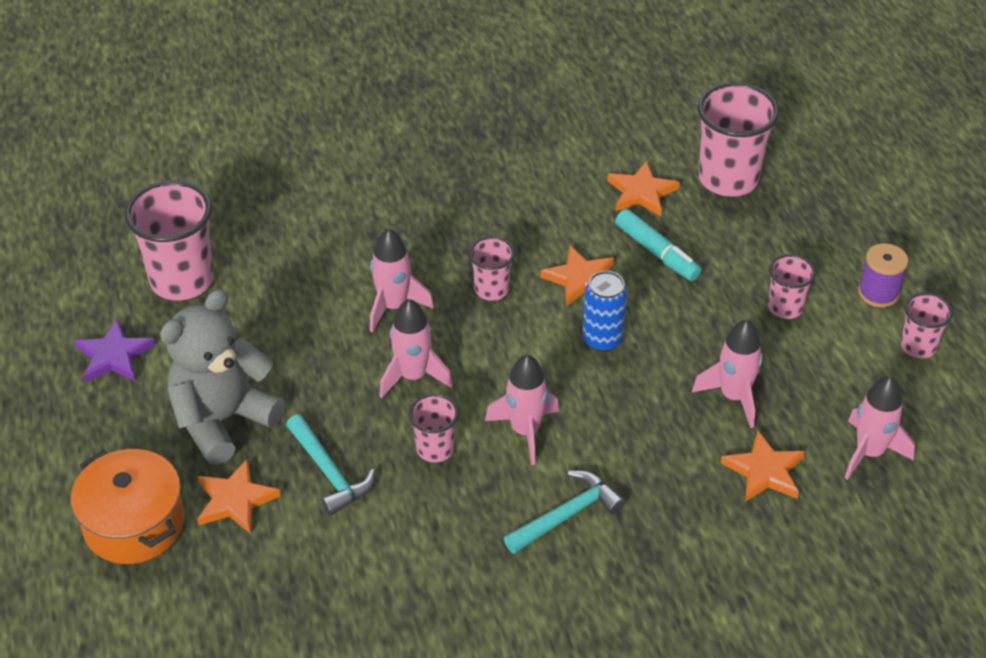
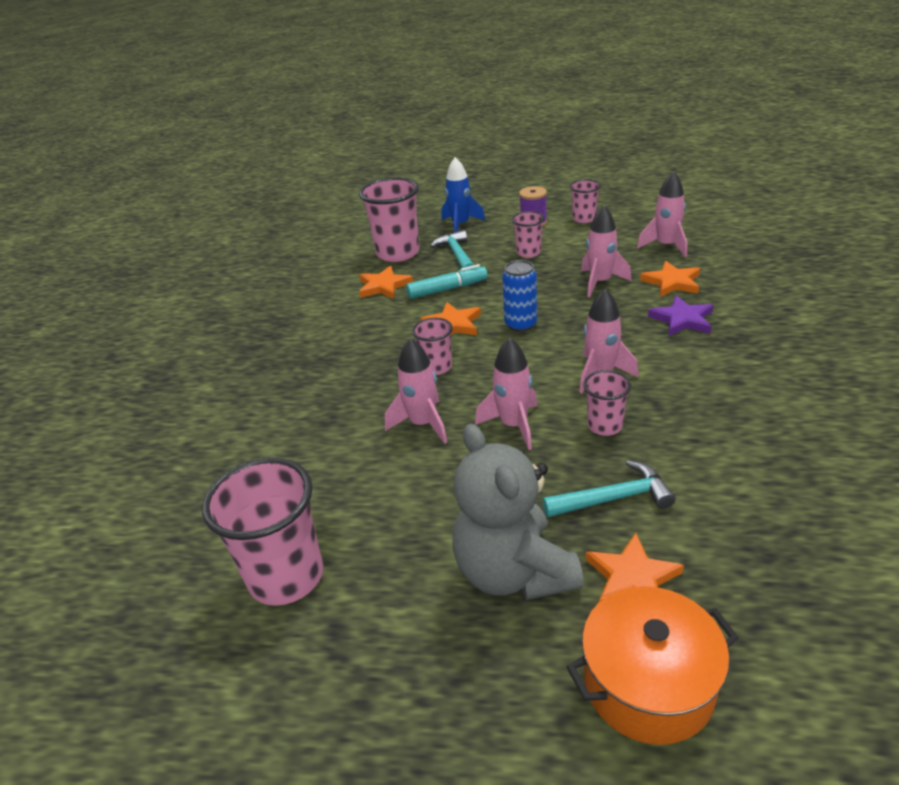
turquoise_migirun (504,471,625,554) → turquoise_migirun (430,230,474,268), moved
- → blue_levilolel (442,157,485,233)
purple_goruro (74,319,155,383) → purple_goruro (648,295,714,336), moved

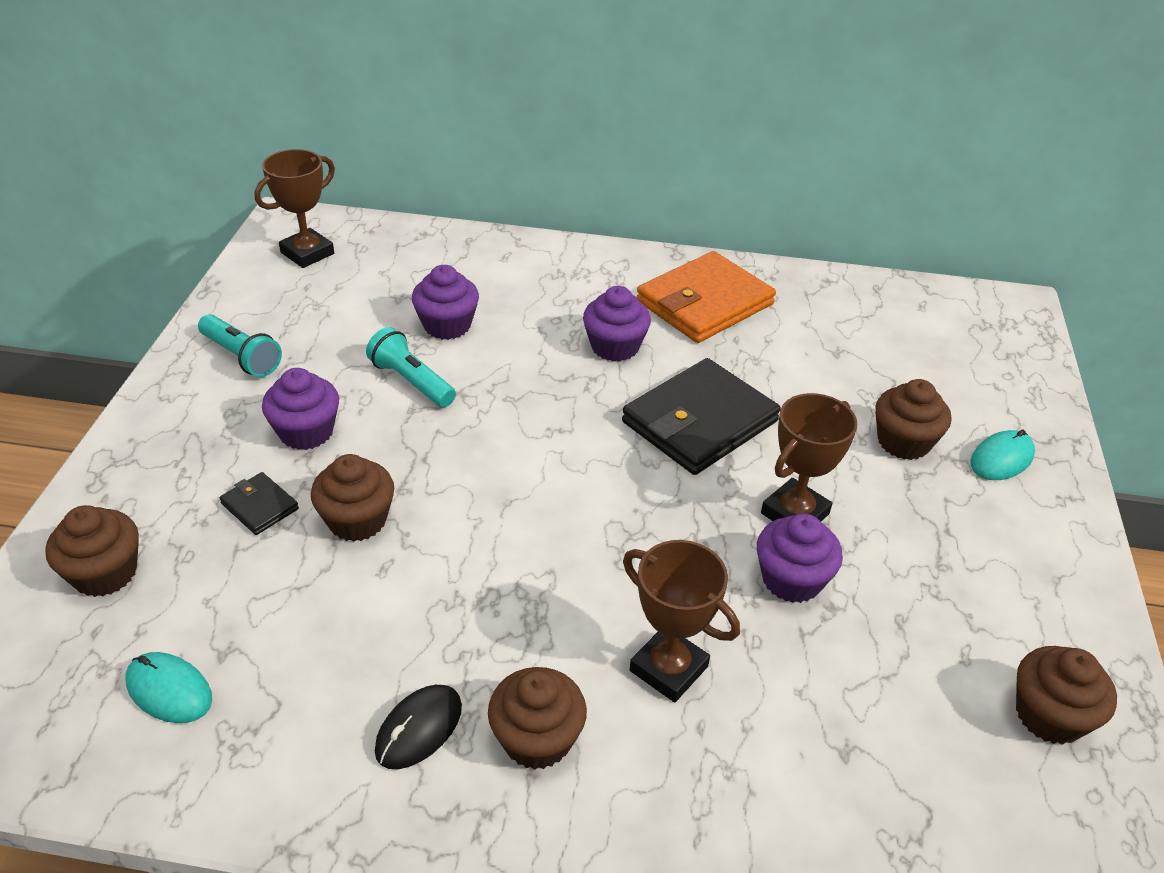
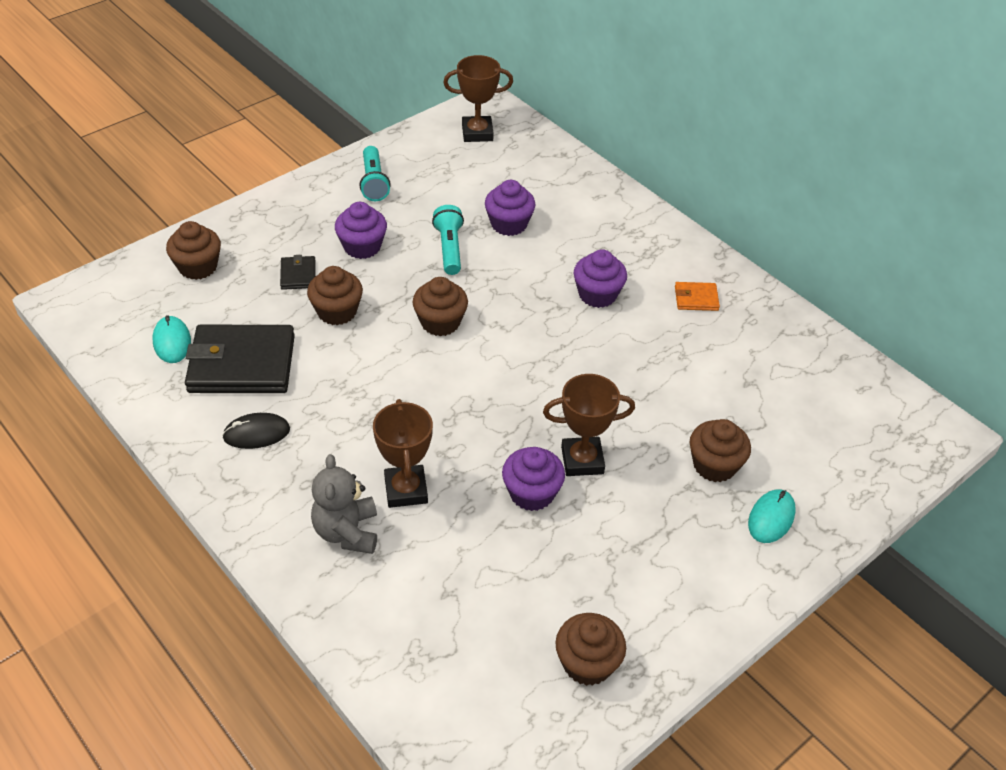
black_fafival (622,358,781,475) → black_fafival (185,324,295,393), moved
- → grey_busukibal (311,454,377,554)
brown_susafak (488,667,587,770) → brown_susafak (413,277,468,336), moved
orange_fafival (637,251,776,343) → orange_fafival (675,282,720,311), x0.45
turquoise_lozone (970,430,1035,480) → turquoise_lozone (748,489,796,543), 60 degrees counterclockwise

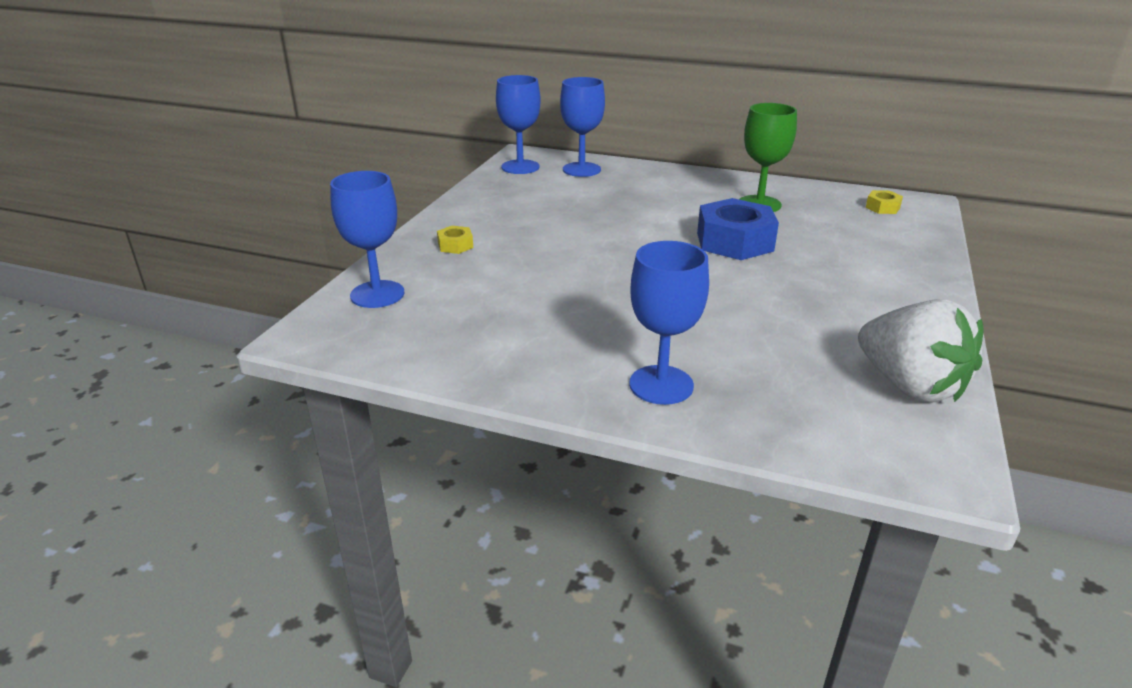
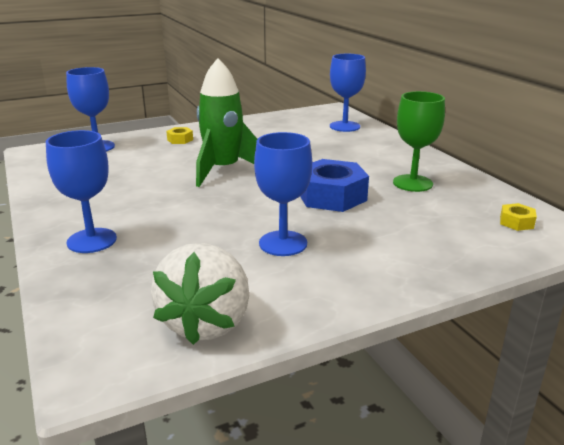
- → green_levilolel (196,58,257,187)
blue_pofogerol (496,75,541,174) → blue_pofogerol (254,132,312,256), moved

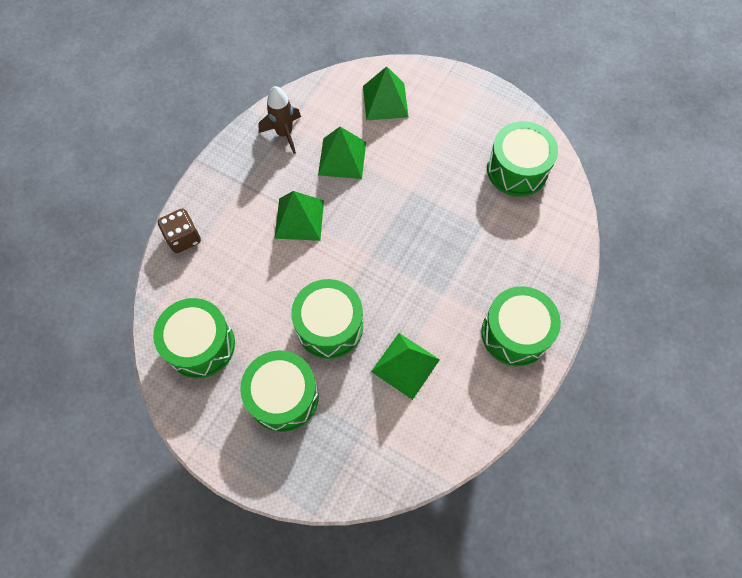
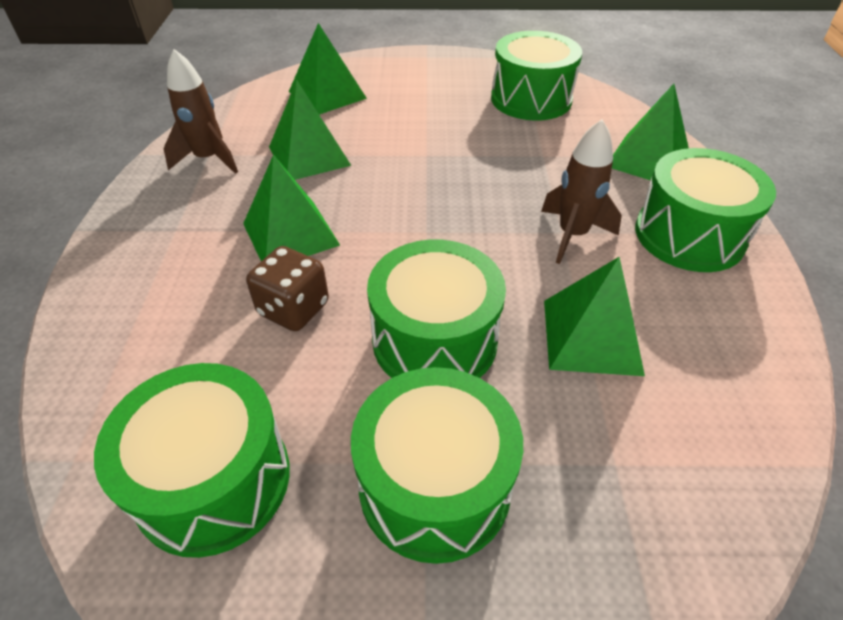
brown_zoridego (158,209,201,253) → brown_zoridego (246,246,329,331), moved
- → brown_levilolel (541,119,622,264)
- → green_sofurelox (612,84,689,180)

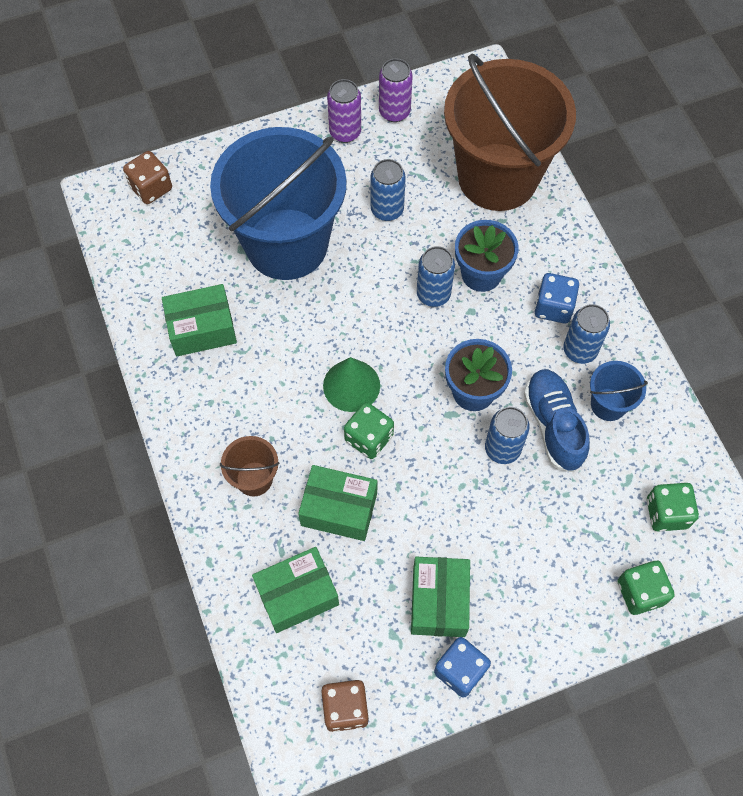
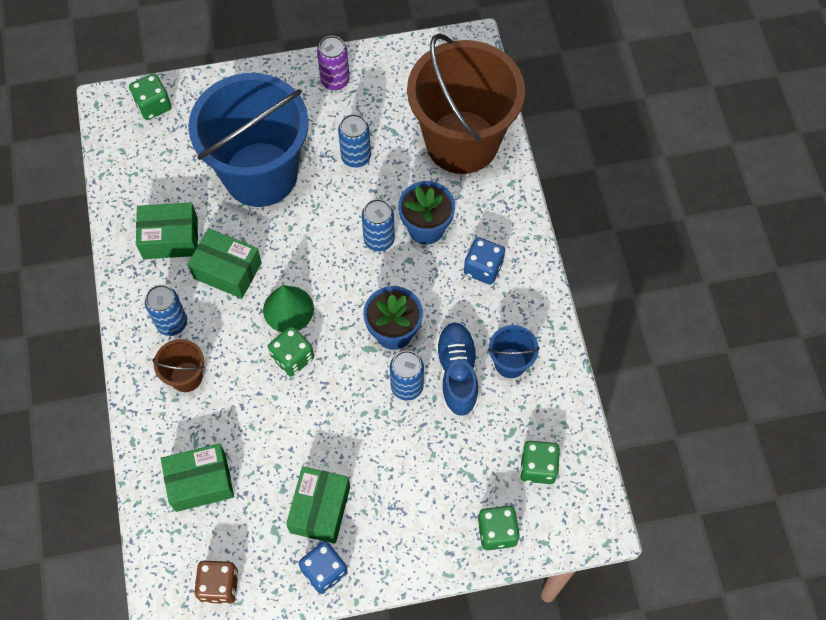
brown_zoridego (123,151,172,204) → green_zoridego (129,73,172,120)
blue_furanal (563,304,610,364) → blue_furanal (145,285,187,336), moved
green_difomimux (298,465,377,541) → green_difomimux (188,228,262,299), moved
purple_furanal (379,58,413,122) → -

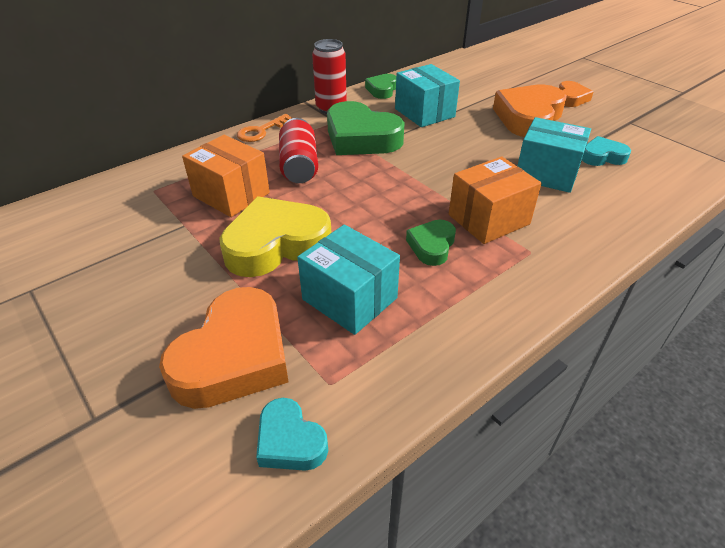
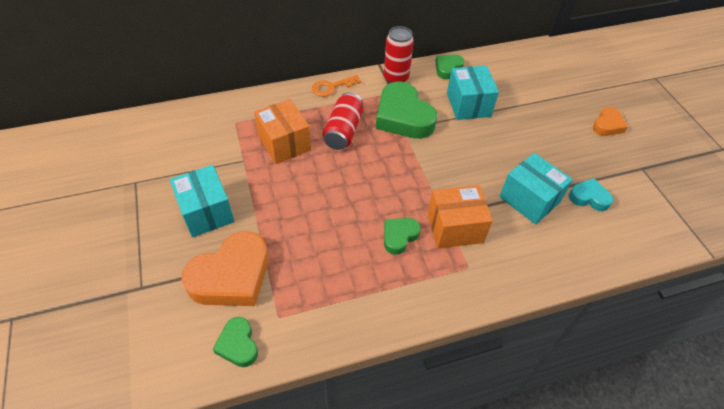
turquoise_difomimux (297,225,400,335) → turquoise_difomimux (170,165,235,237), moved
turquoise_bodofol (256,398,328,471) → green_bodofol (213,317,258,367)
yellow_bodofol (219,196,331,277) → -
orange_bodofol (493,84,567,137) → -

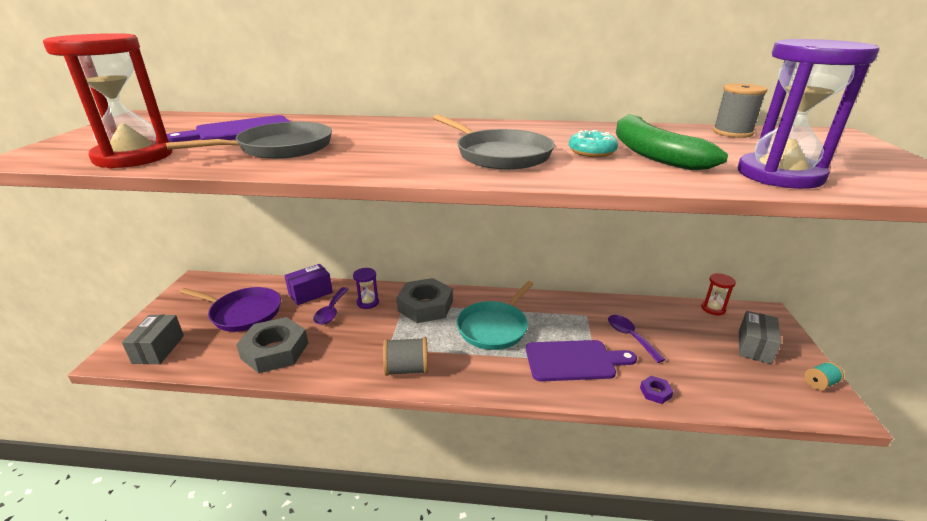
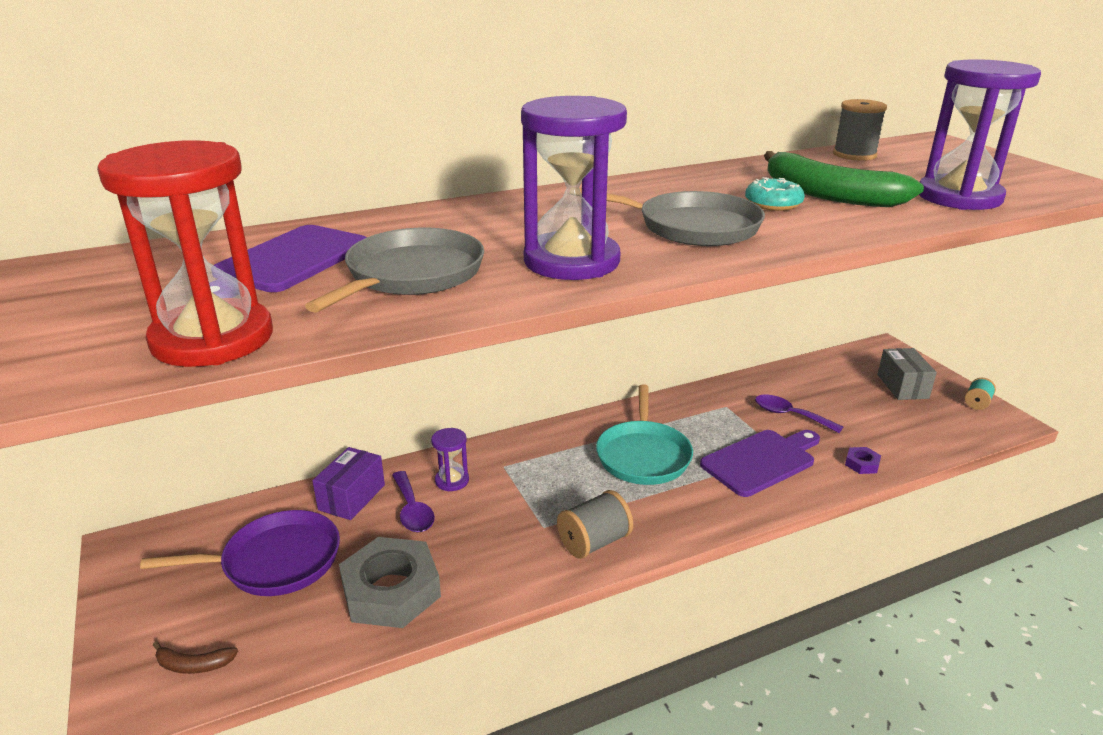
grey_difomimux (122,315,184,364) → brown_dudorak (153,641,238,674)
- → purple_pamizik (521,96,627,280)
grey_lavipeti (397,278,453,323) → -
red_pamizik (701,273,736,315) → -

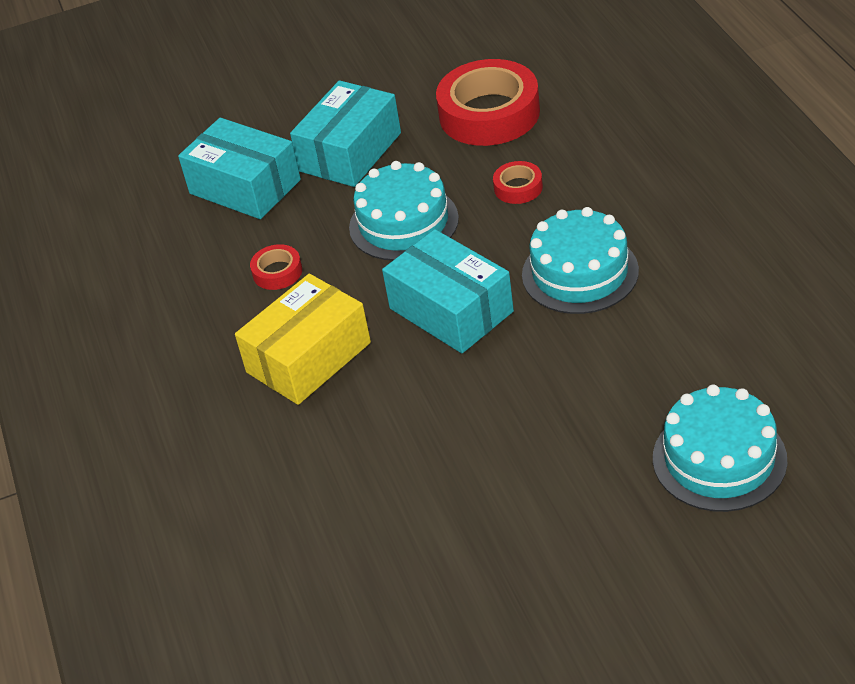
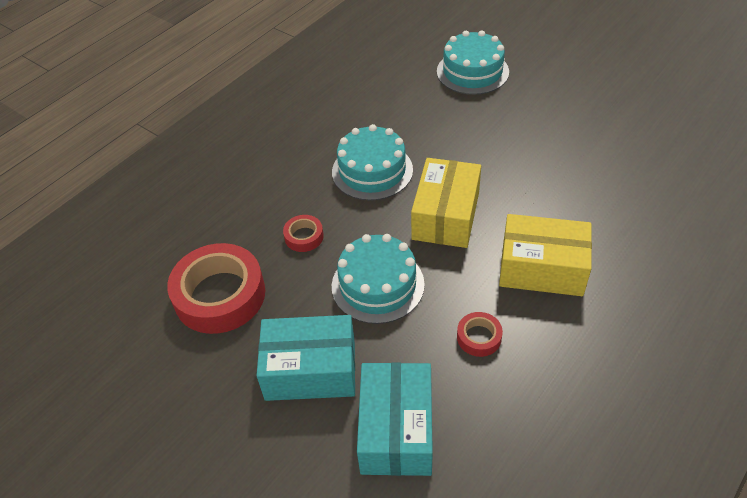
turquoise_difomimux (382,229,514,353) → yellow_difomimux (411,158,481,248)

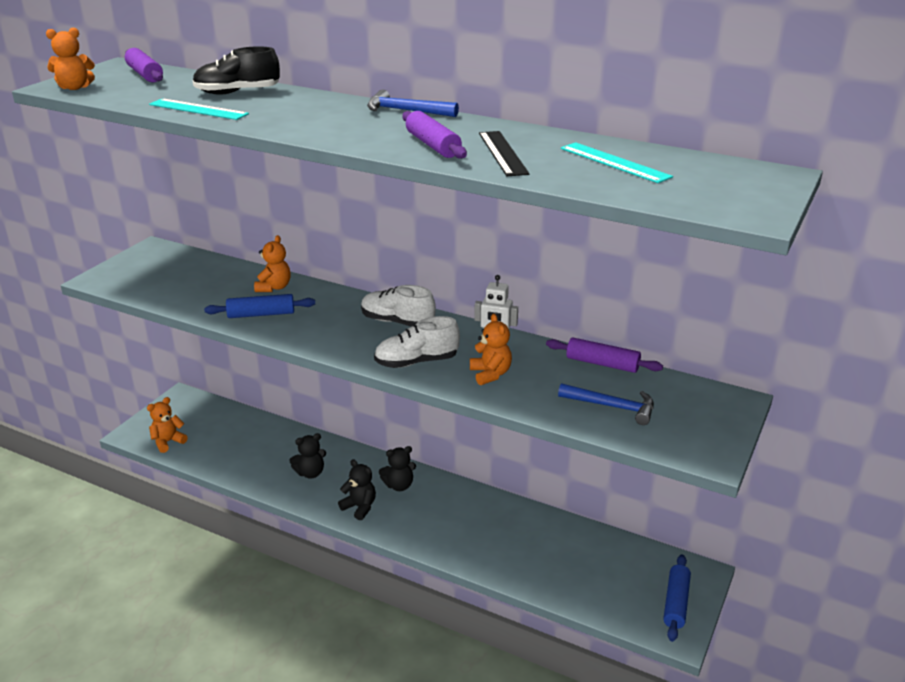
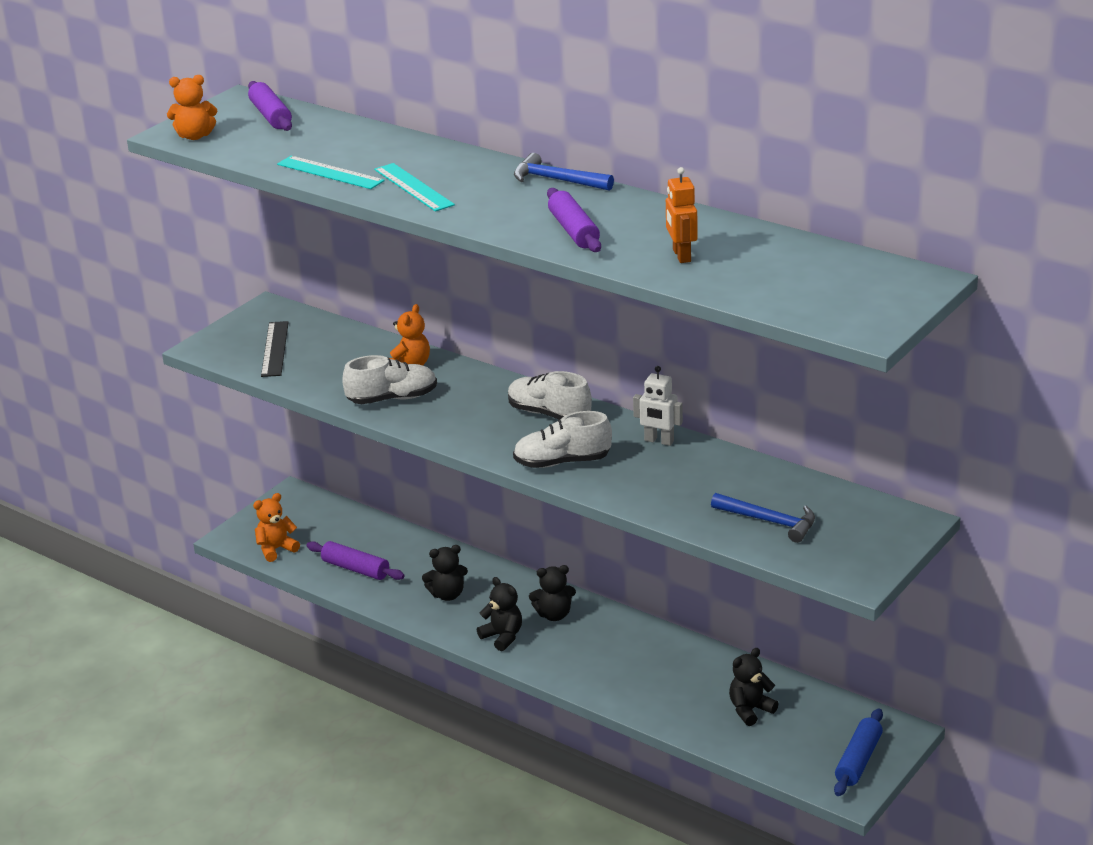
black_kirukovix (479,131,529,176) → black_kirukovix (261,321,289,377), moved
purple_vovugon (546,338,663,373) → purple_vovugon (306,541,404,580), moved
blue_vovugon (204,294,315,318) → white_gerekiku (342,355,437,404)
turquoise_kirukovix (561,142,673,183) → turquoise_kirukovix (374,163,455,212), moved
- → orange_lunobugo (666,167,698,263)
- → black_busukibal (729,648,779,726)
black_gerekiku (192,46,280,95) → -
orange_busukibal (470,314,512,385) → -

